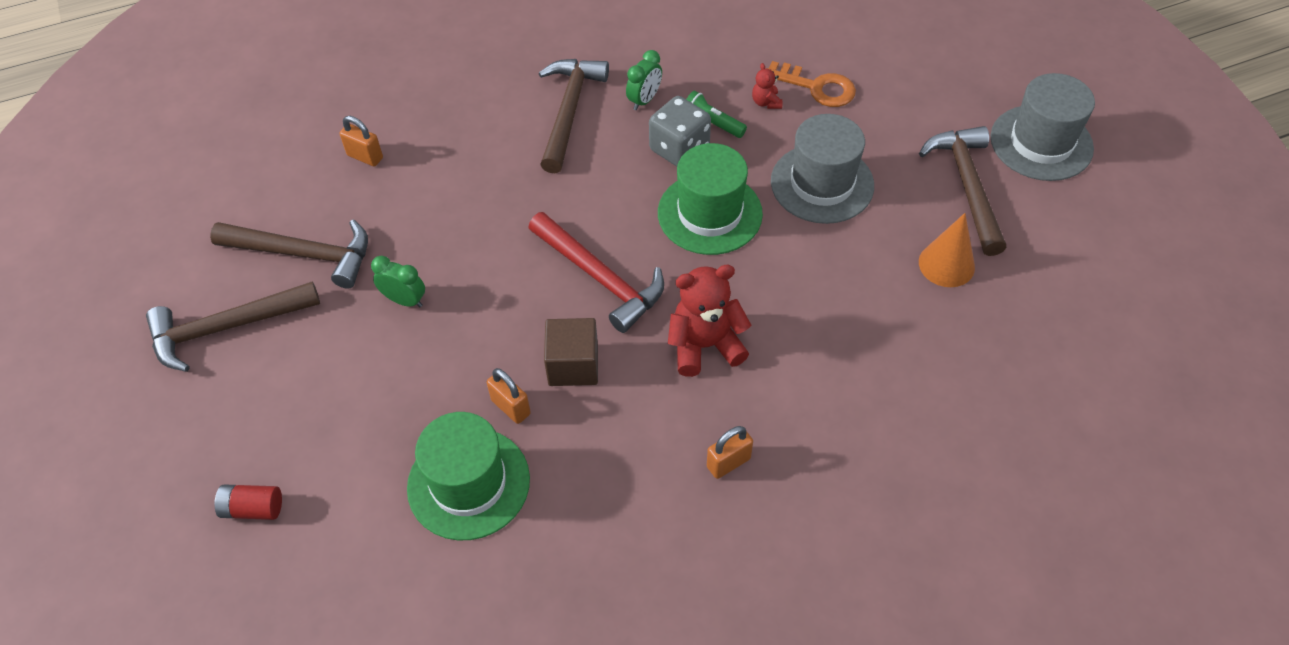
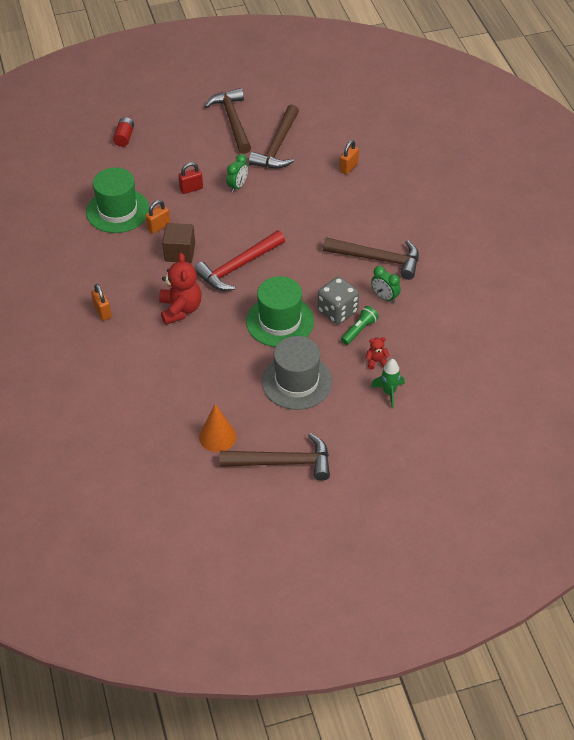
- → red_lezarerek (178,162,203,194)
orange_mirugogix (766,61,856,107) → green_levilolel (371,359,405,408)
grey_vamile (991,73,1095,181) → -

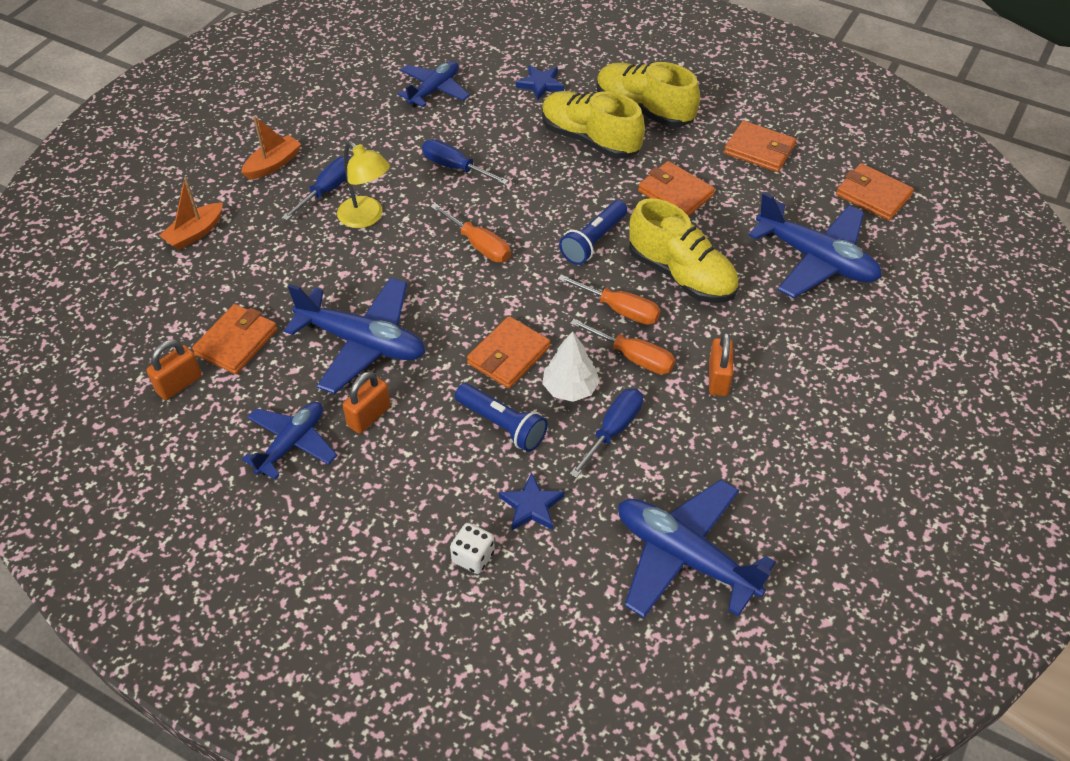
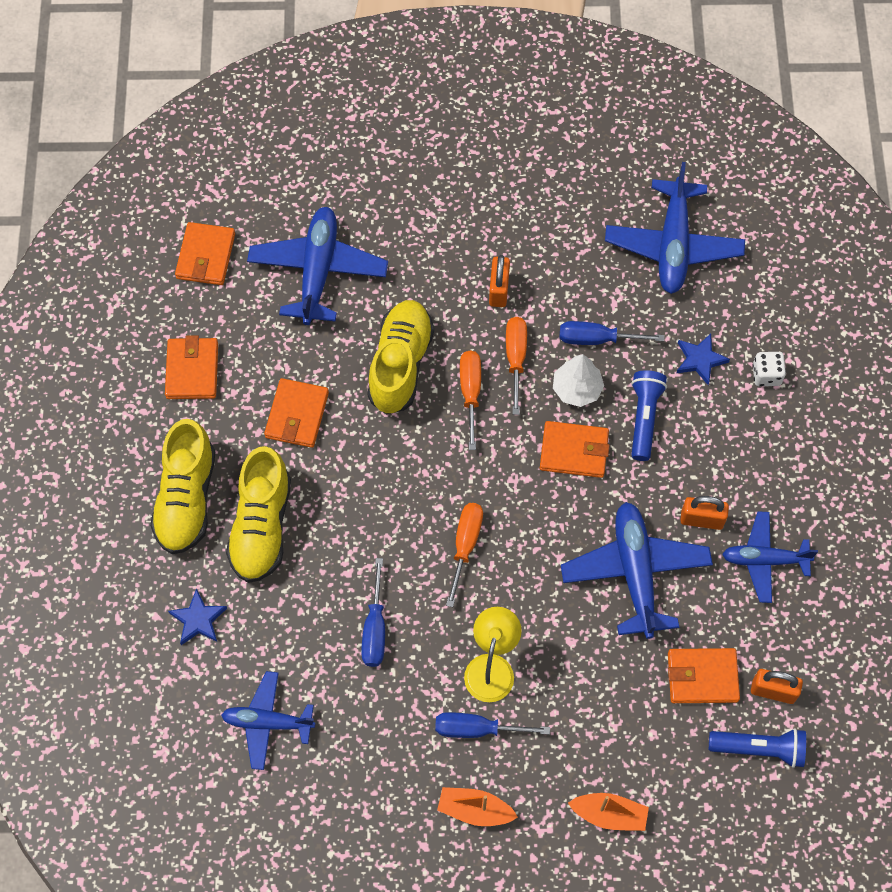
orange_lezarerek (709,332,733,396) → orange_lezarerek (489,255,510,307), 60 degrees counterclockwise
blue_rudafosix (559,200,627,265) → blue_rudafosix (709,728,806,768), moved

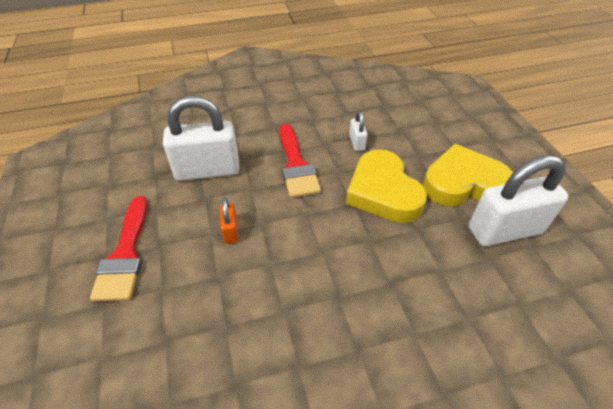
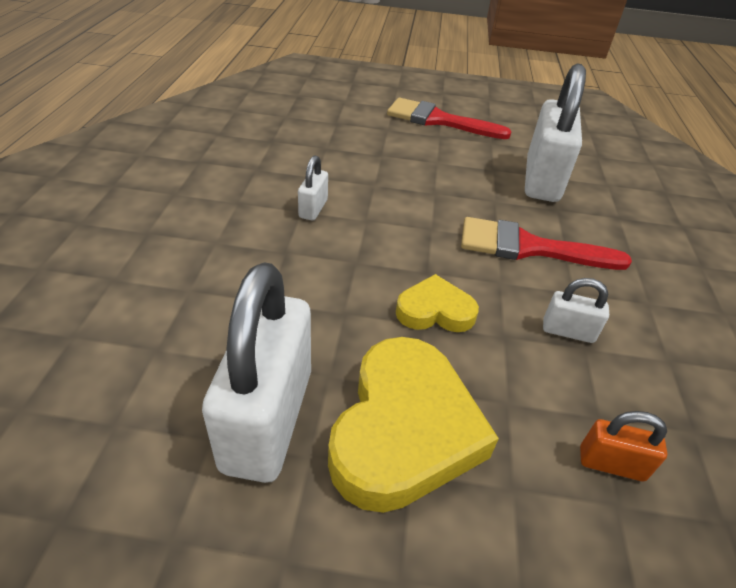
- → white_lezarerek (298,155,328,220)
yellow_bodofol (346,149,427,223) → yellow_bodofol (396,274,479,332), x0.54
orange_lezarerek (220,198,238,244) → orange_lezarerek (580,411,667,481), moved

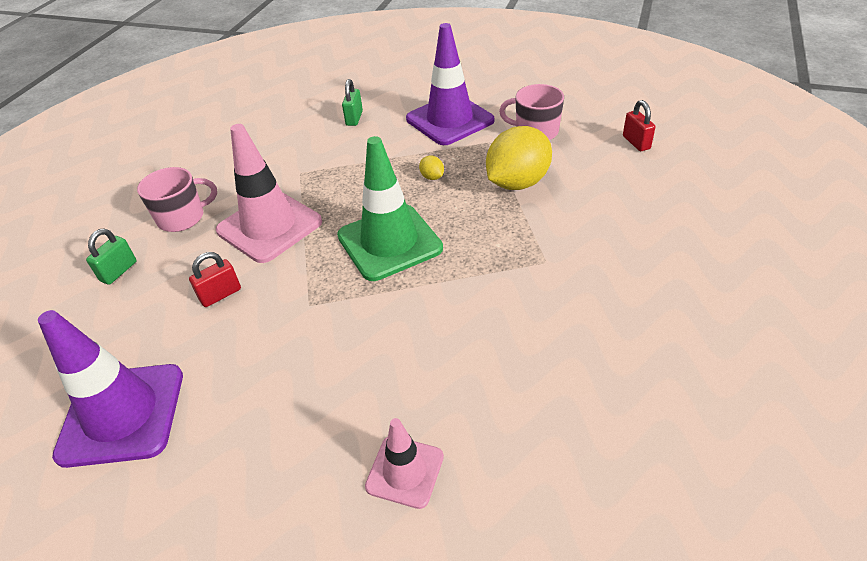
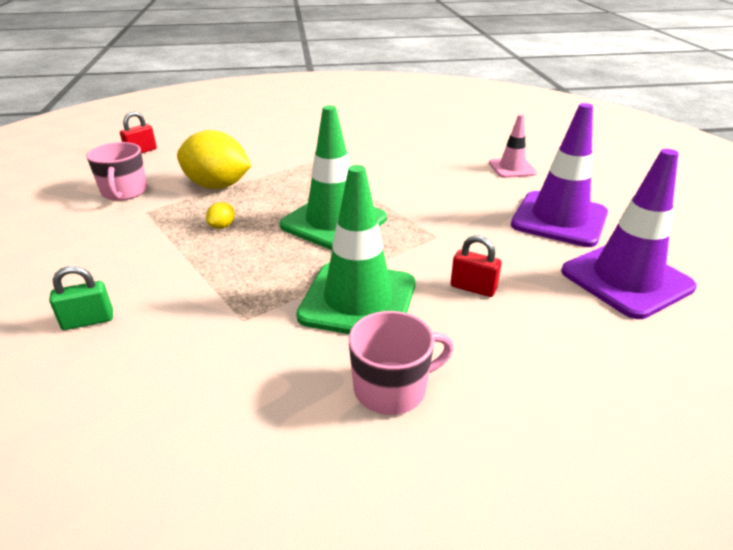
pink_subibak (216,124,322,263) → green_subibak (296,165,415,334)
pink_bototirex (137,167,217,232) → pink_bototirex (349,311,453,415), 120 degrees clockwise
purple_subibak (406,23,494,145) → purple_subibak (511,103,608,247), moved
green_lezarerek (86,229,137,285) → -

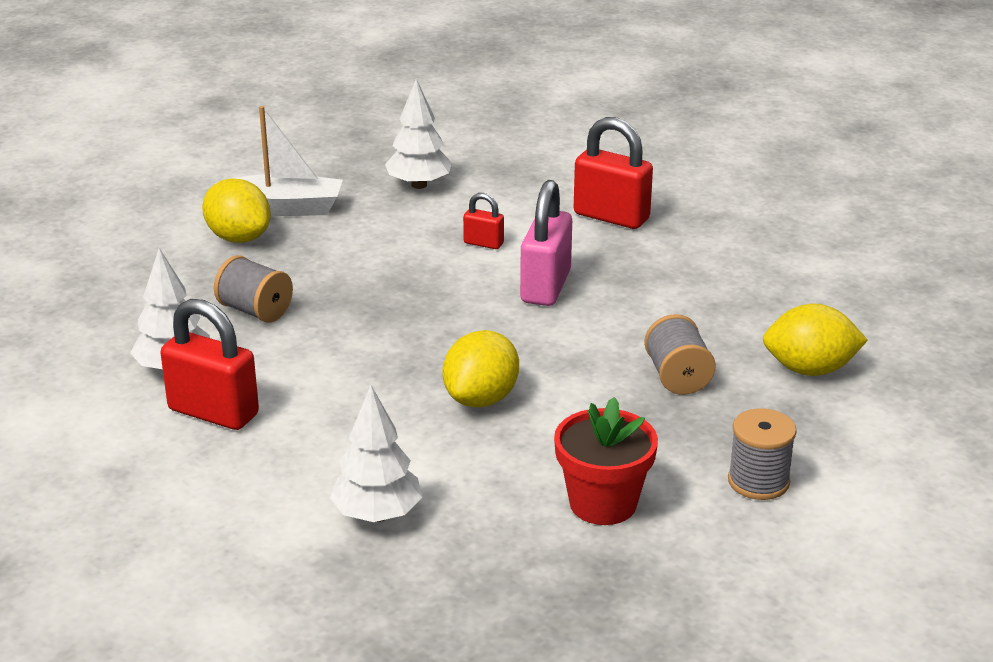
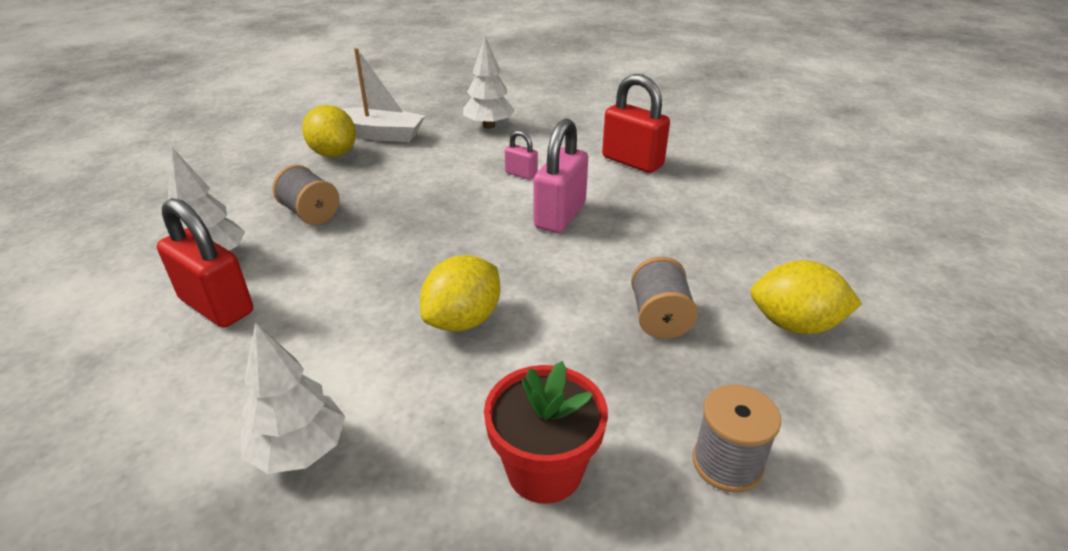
red_lezarerek (463,193,504,249) → pink_lezarerek (505,130,538,180)

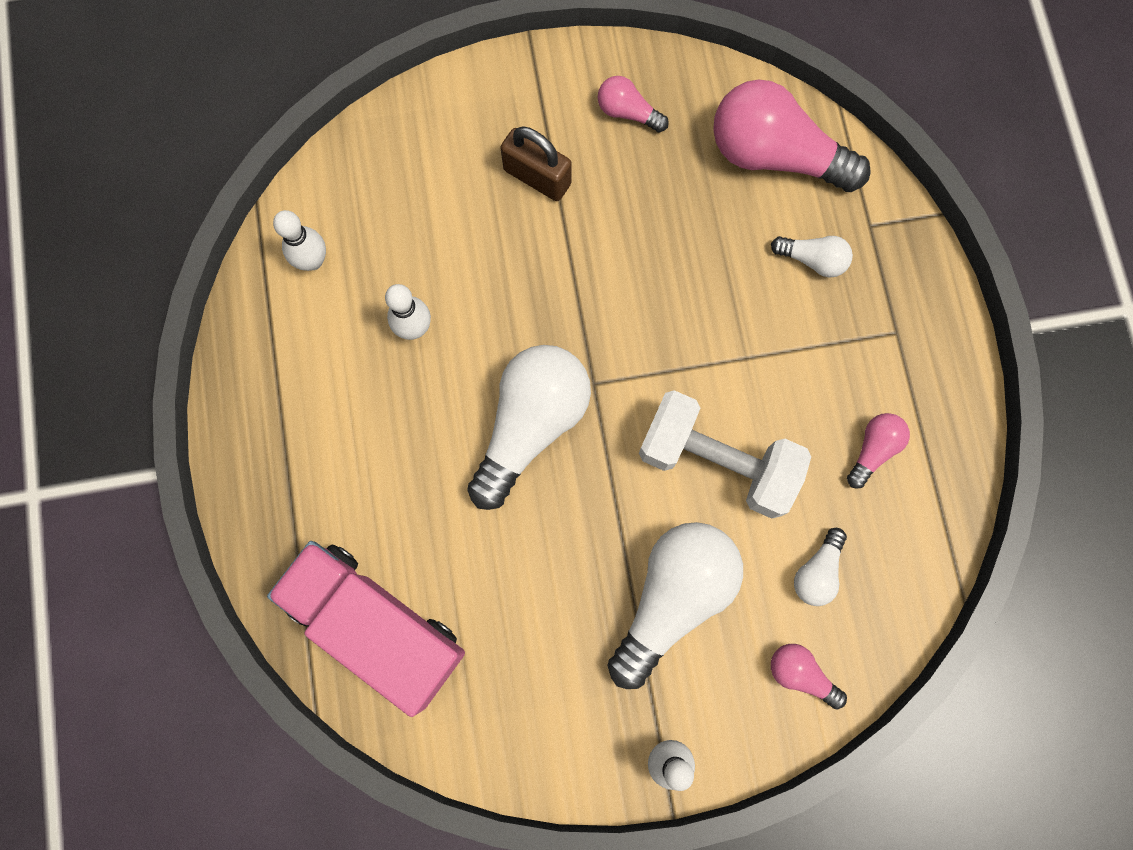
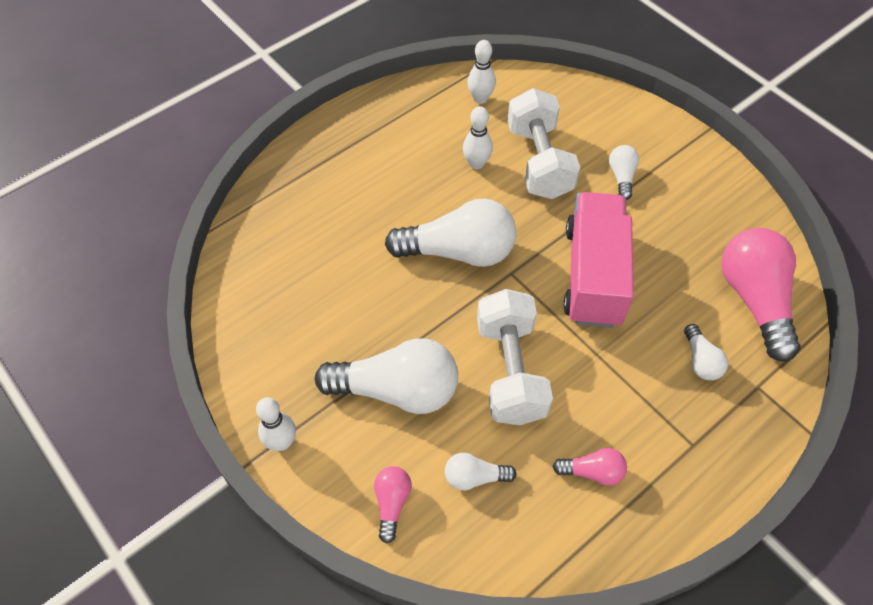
- → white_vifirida (508,88,580,199)
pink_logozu (267,541,465,717) → pink_logozu (563,192,634,328), moved
brown_lezarerek (500,126,572,201) → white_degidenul (609,145,639,200)
pink_degidenul (598,76,669,133) → -

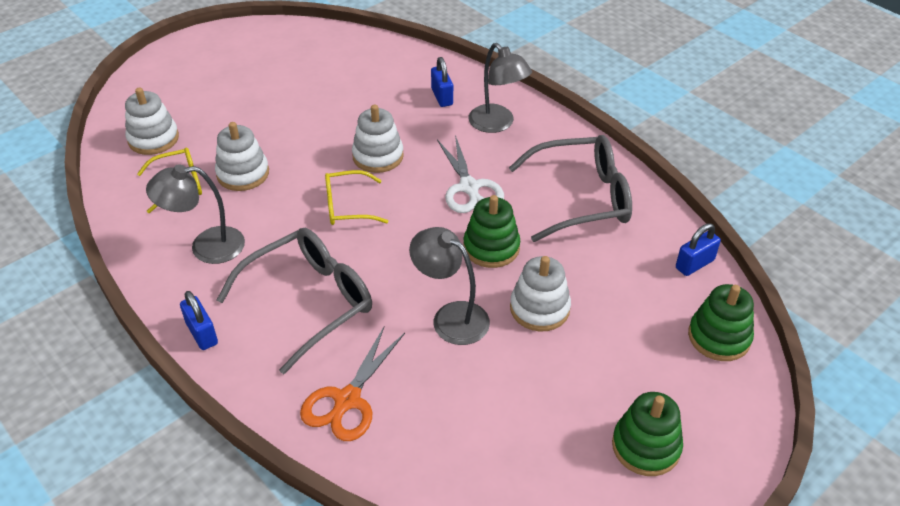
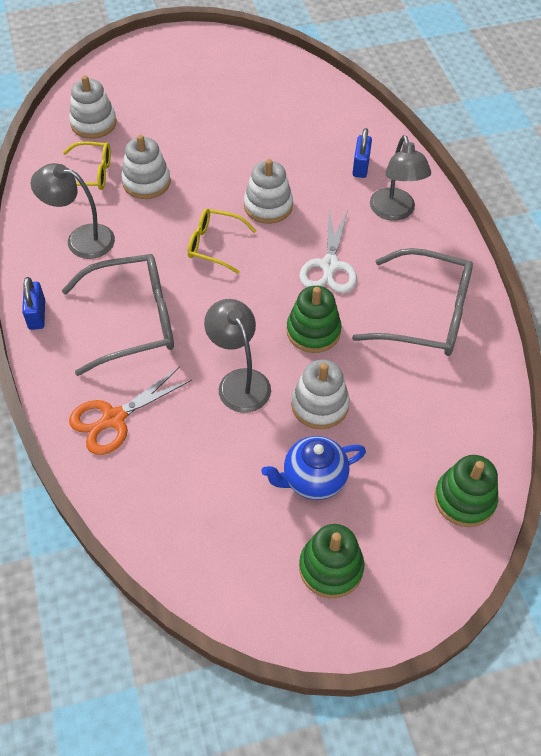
- → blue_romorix (261,436,366,500)
blue_lezarerek (676,223,721,276) → -

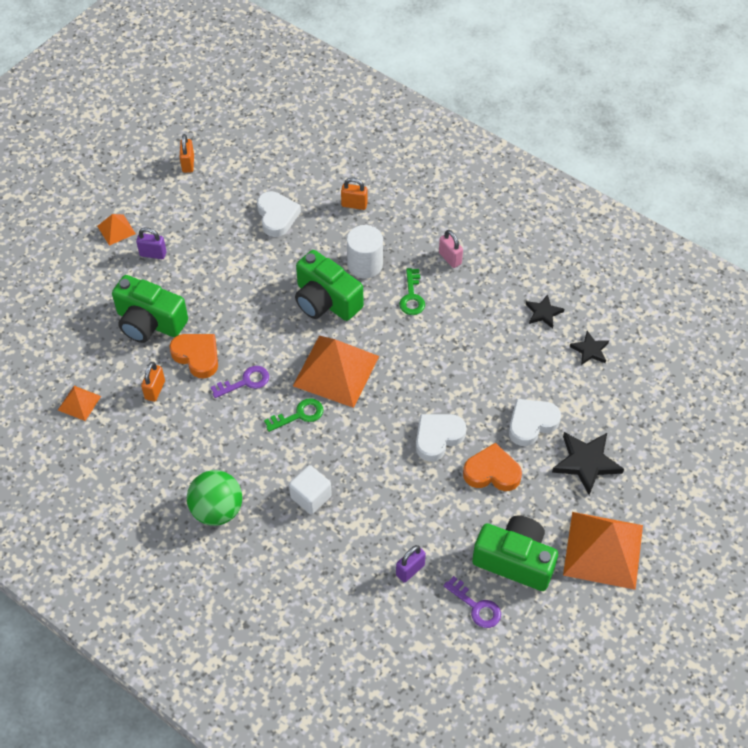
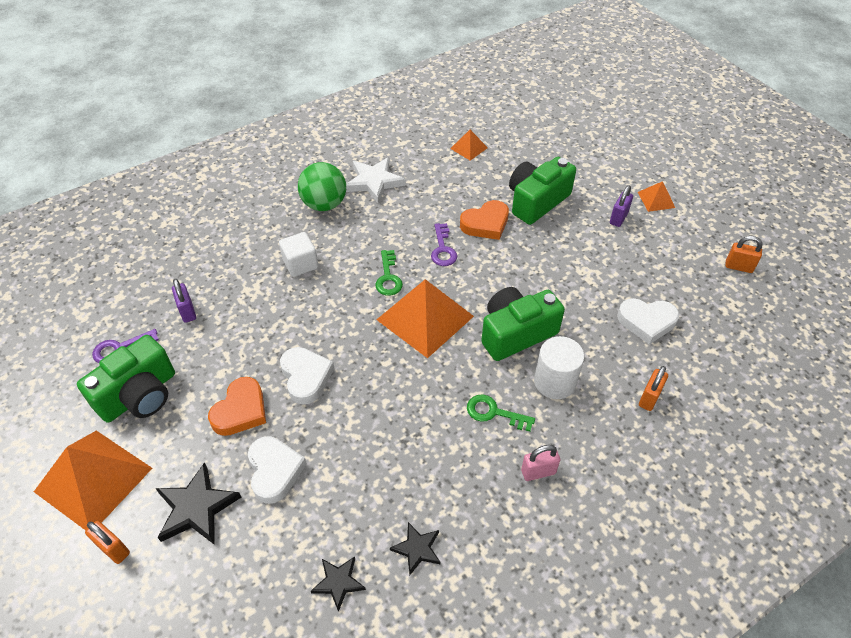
orange_lezarerek (141,362,165,402) → orange_lezarerek (85,521,130,564), moved
- → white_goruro (346,157,406,203)

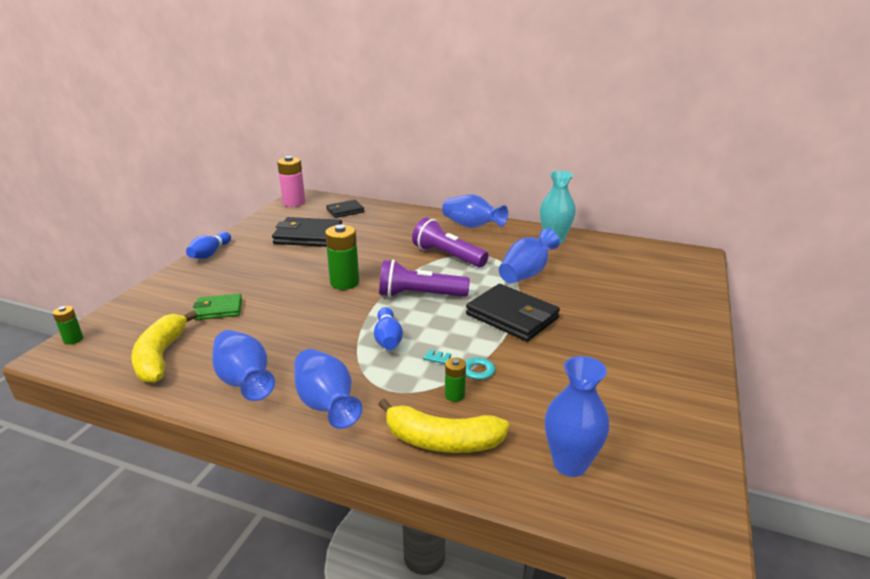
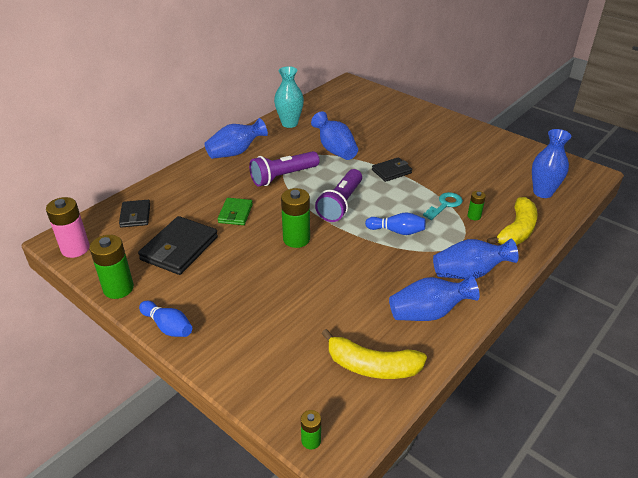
- → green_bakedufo (90,235,134,299)
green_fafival (193,294,242,320) → green_fafival (218,198,253,225), moved
black_fafival (466,284,560,341) → black_fafival (372,157,412,182), x0.59

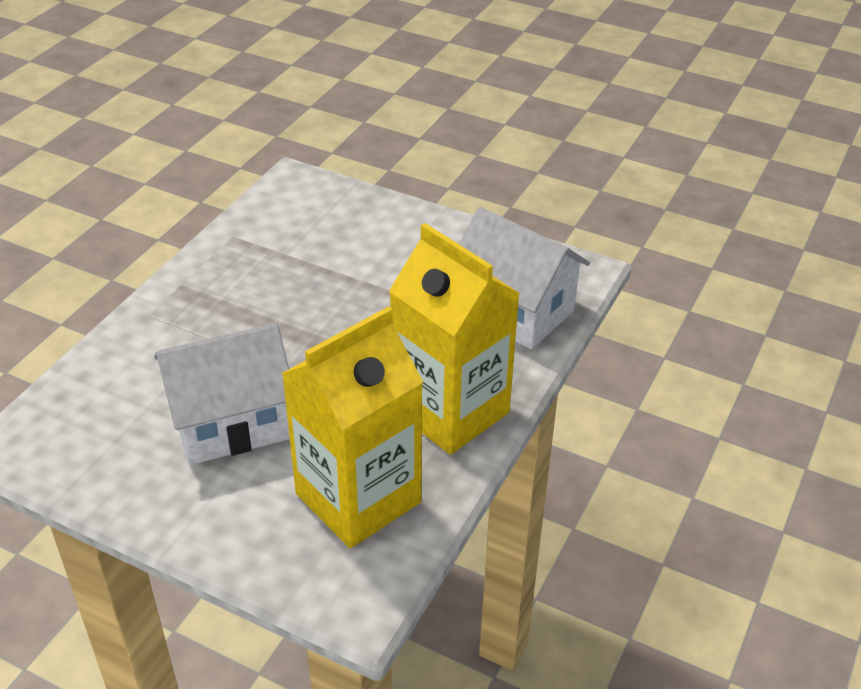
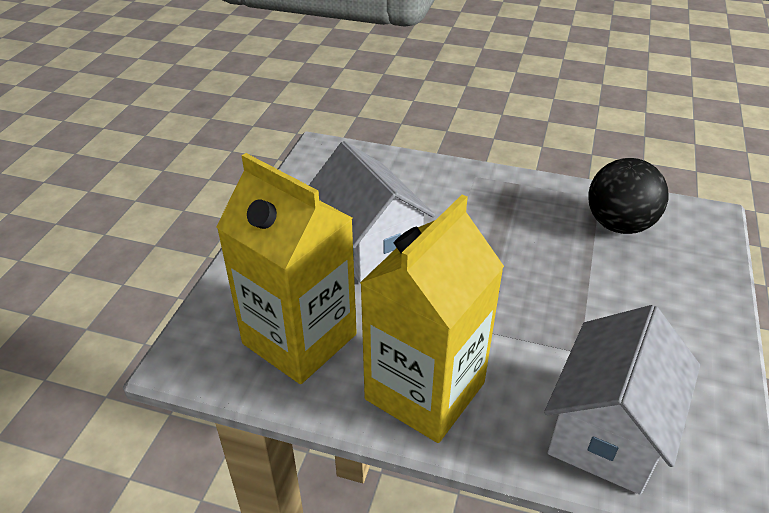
- → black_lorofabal (588,158,668,234)

